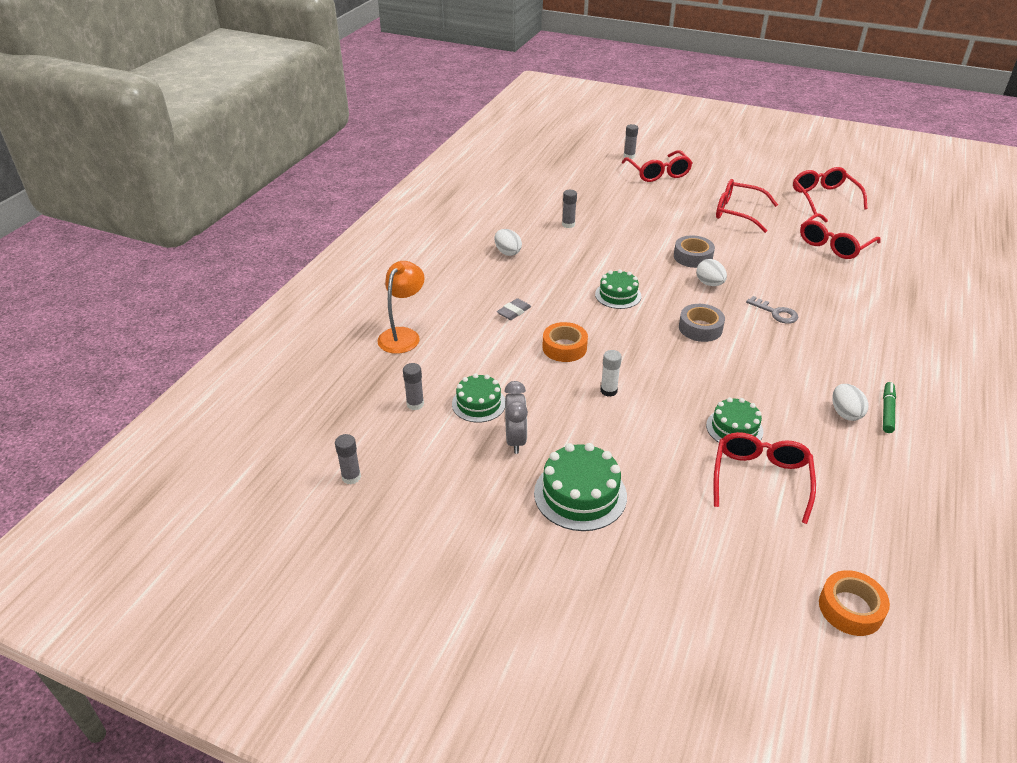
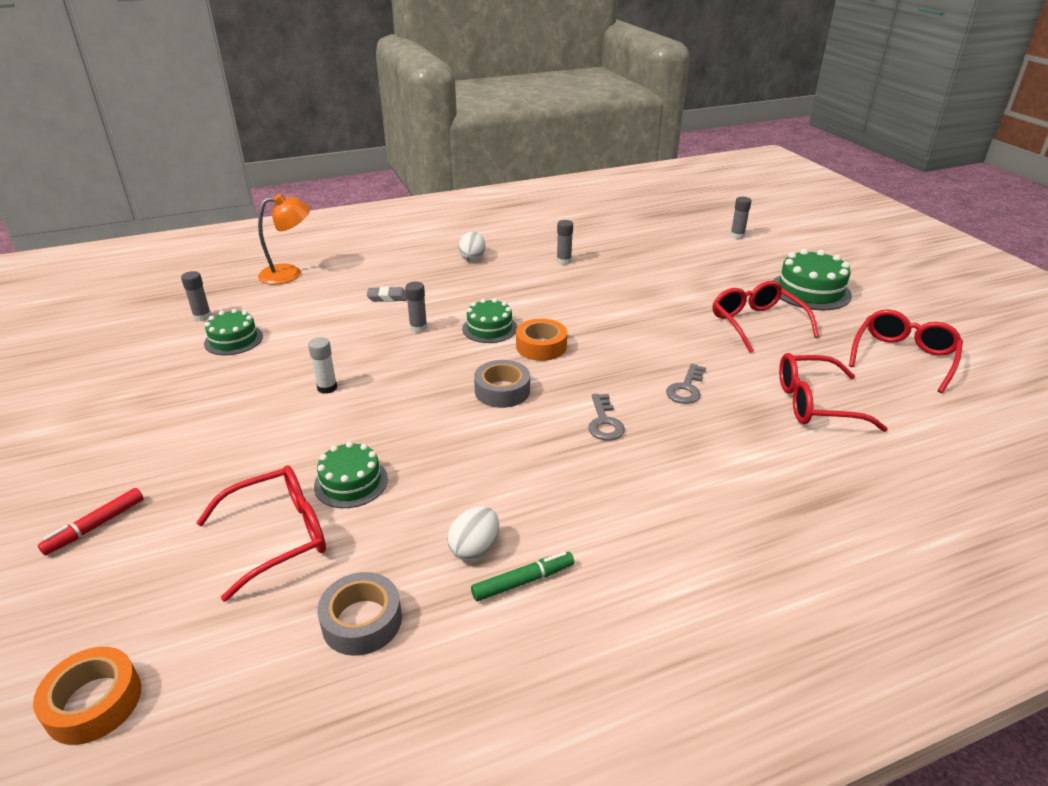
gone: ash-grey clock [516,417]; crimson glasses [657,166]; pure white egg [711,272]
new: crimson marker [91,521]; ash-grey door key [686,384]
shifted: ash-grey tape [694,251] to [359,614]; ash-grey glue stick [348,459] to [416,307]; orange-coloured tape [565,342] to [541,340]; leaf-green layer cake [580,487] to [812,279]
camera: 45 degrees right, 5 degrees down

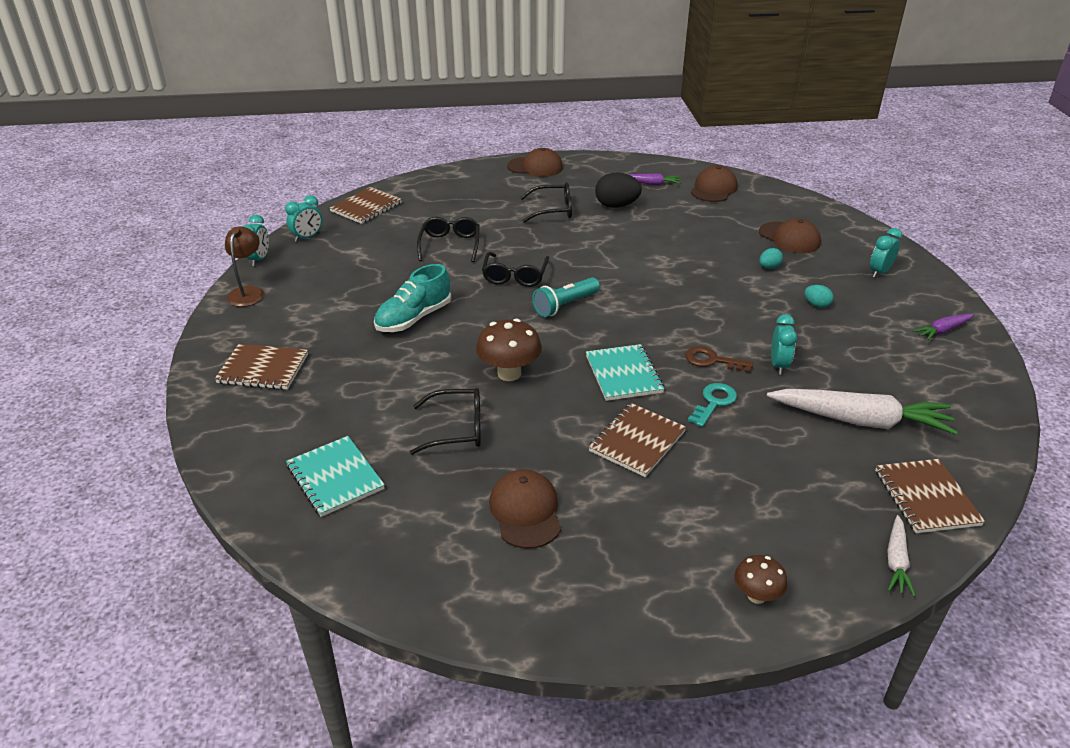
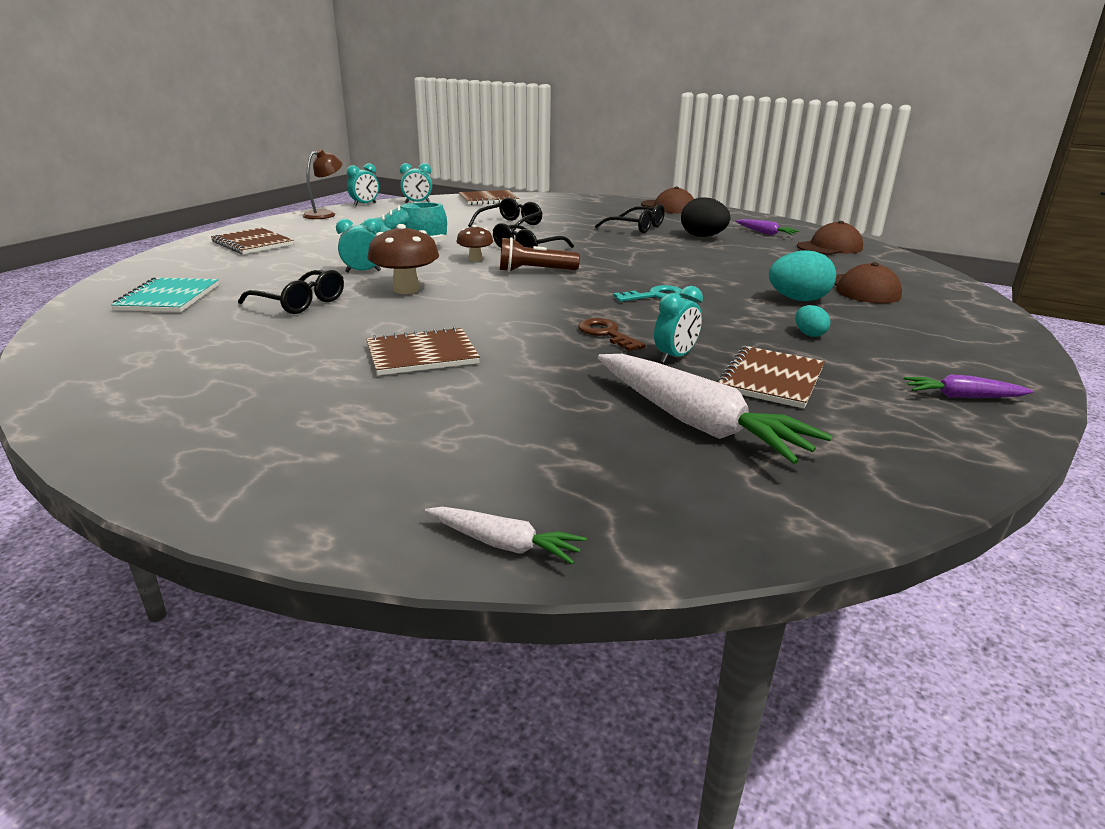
gone: brown cap [525,509]; aqua notepad [625,372]
shifted: aqua clock [886,253] to [358,245]; brown fungus [760,579] to [474,243]; aqua door key [712,405] to [647,293]; brown notepad [930,496] to [771,377]
repainted: aqua flashlight [566,297] to brown flashlight [540,254]
rotated: pure white toy carrot [901,556] = [506,536] 120 degrees counterclockwise
scaled: aqua egg [771,258] = [802,275] x1.89
camera: 35 degrees right, 10 degrees down

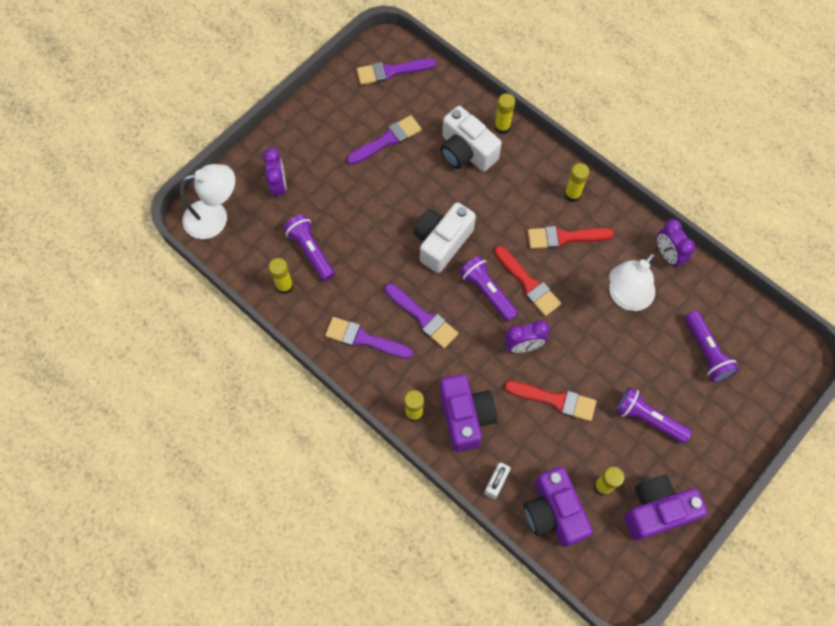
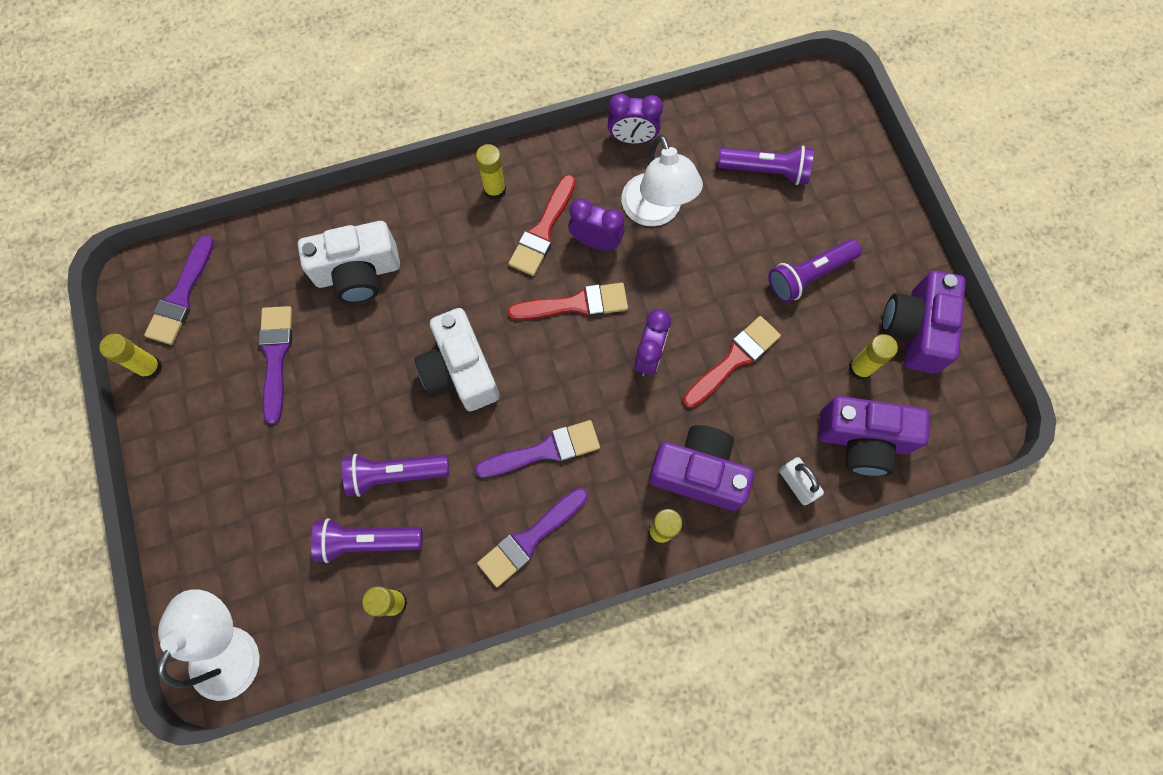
shifted: golden glue stick [505,114] to [130,356]; royal purple flashlight [489,289] to [396,475]; royal purple clock [275,174] to [596,224]
camera: 60 degrees left, 5 degrees up

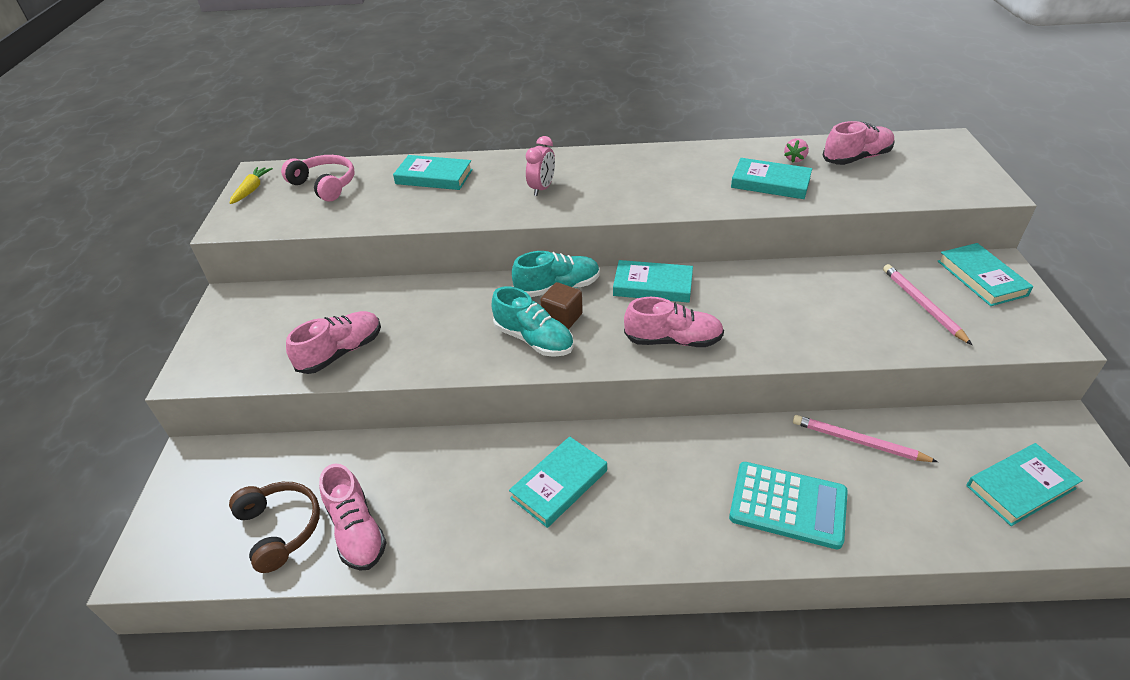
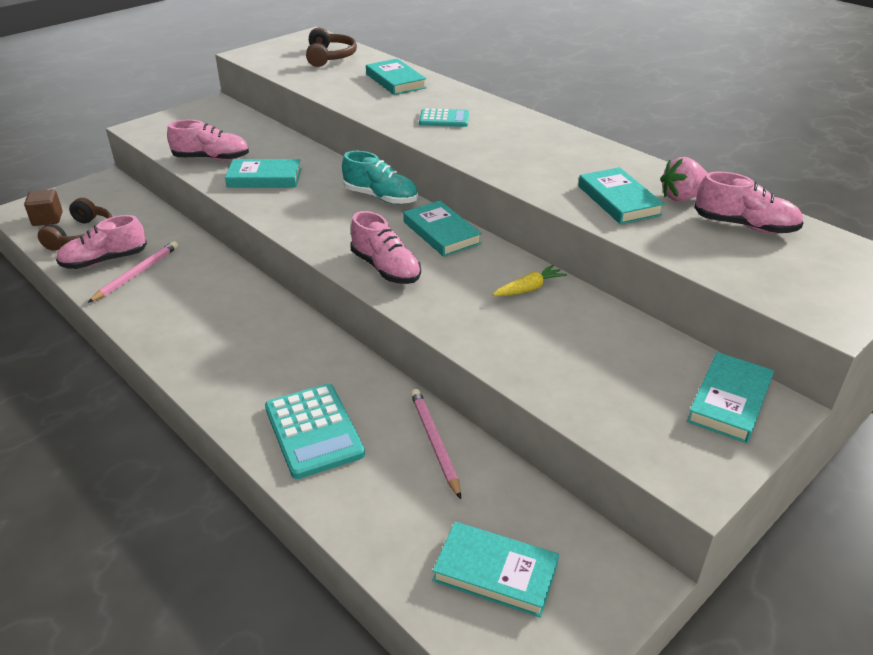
gone: aqua shoe [532,321]
shifted: brown solid cube [561,305] to [43,207]; rosy wooden pencil [927,304] to [132,272]; aqua book [558,482] to [263,173]; golden toy carrot [251,185] to [529,280]
swapped: rosy clock [540,166] to aqua adding machine [444,117]
repainted: rosy over-ear headphones [318,178] to brown over-ear headphones [331,47]
rotated: rosy shoe [353,517] = [101,242] 45 degrees clockwise
scaled: rosy berry [796,150] = [683,179] x1.58
camera: 45 degrees right, 5 degrees down

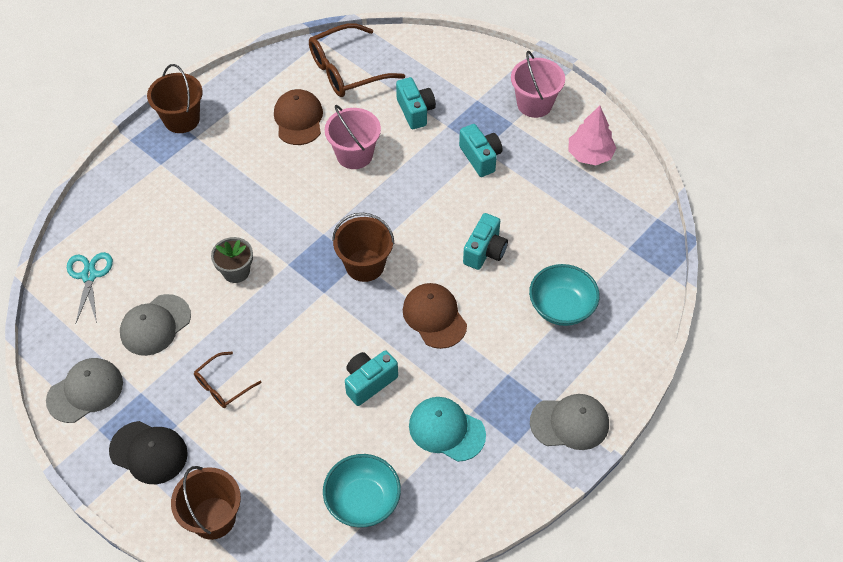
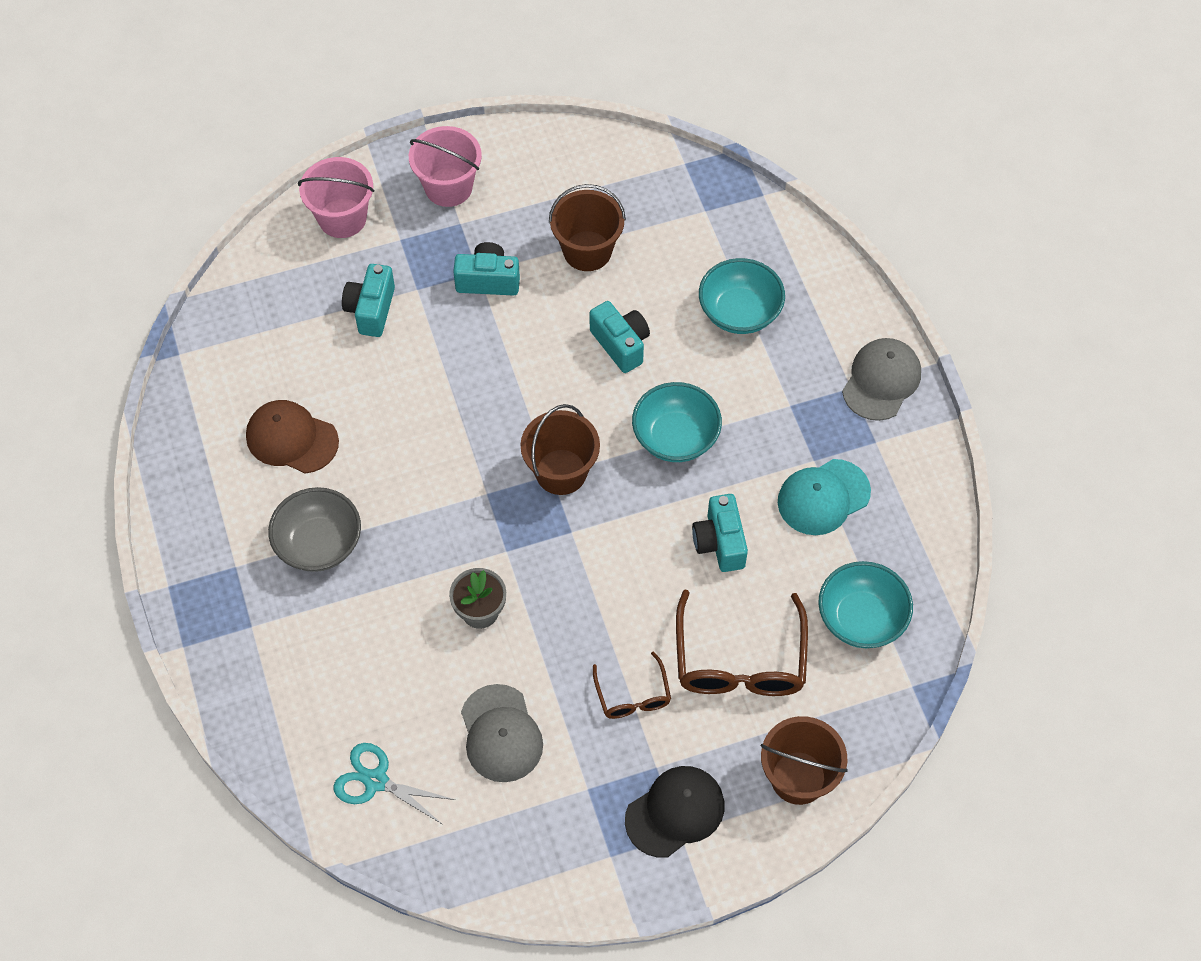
gone: ash-grey cap [84,390]; rosy tree [592,135]
new: ash-grey bowl [314,529]
shifted: rosy bucket [353,137] to [336,197]; brown bucket [175,98] to [587,227]; brown glasses [357,60] to [742,643]
swapped: brown cap [435,316] to aqua bowl [677,422]
rotated: aqua photo camera [416,103] = [368,300] 90 degrees counterclockwise
camera: 60 degrees left, 5 degrees up

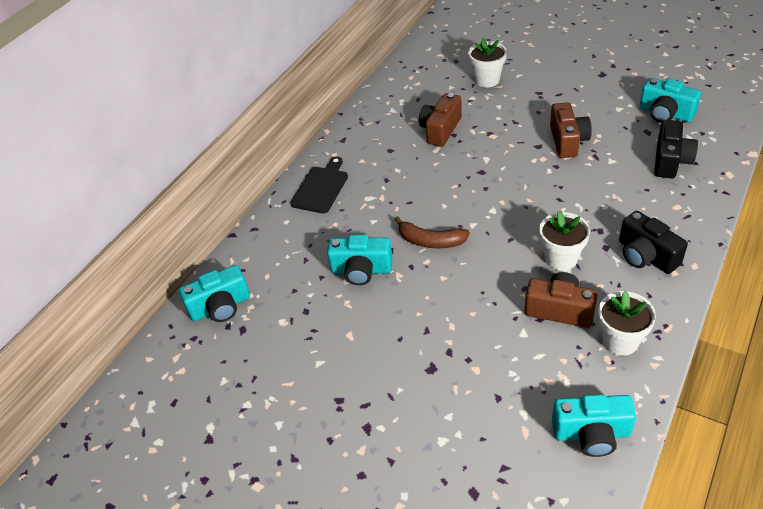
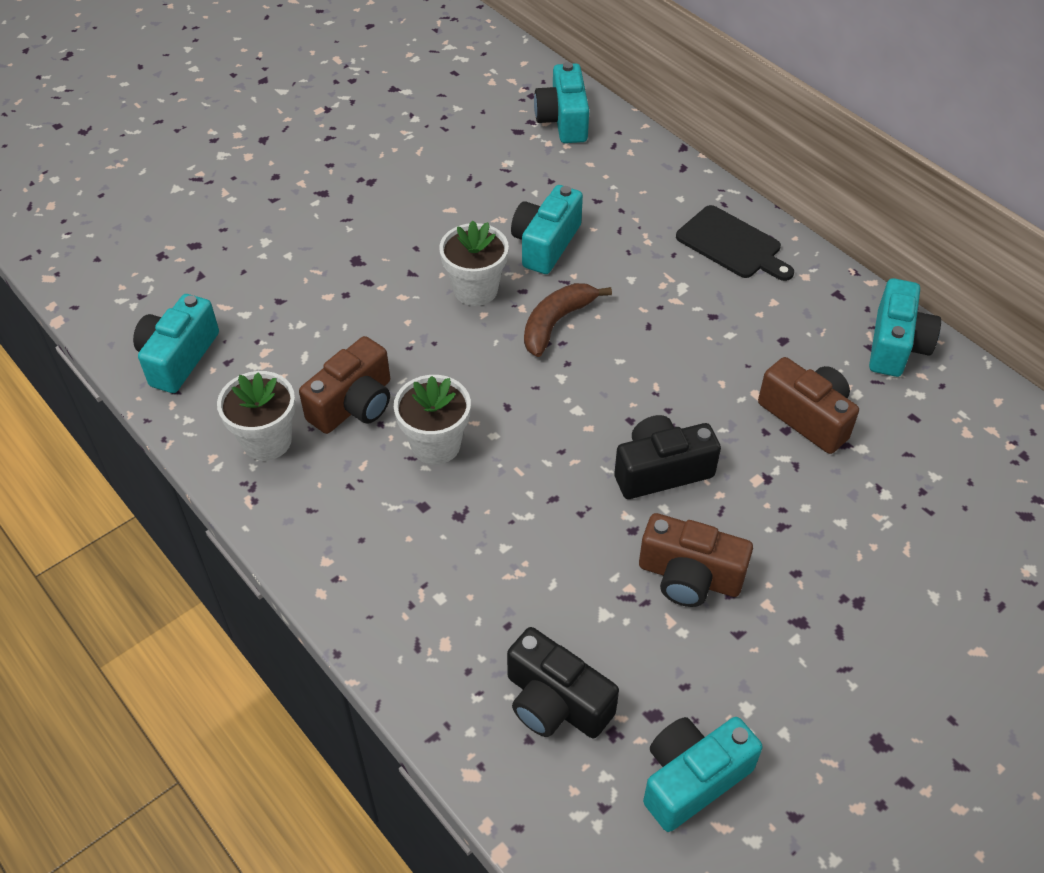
new: aqua photo camera [905,327]
shifted: pure white flower pot [487,63] to [474,263]; black photo camera [653,242] to [667,457]
camera: 105 degrees right, 5 degrees up

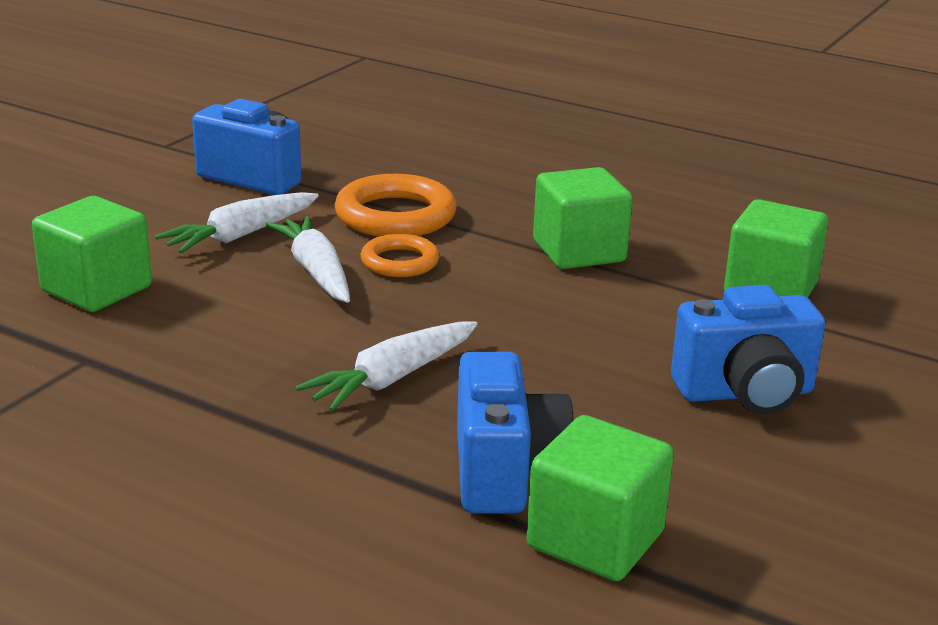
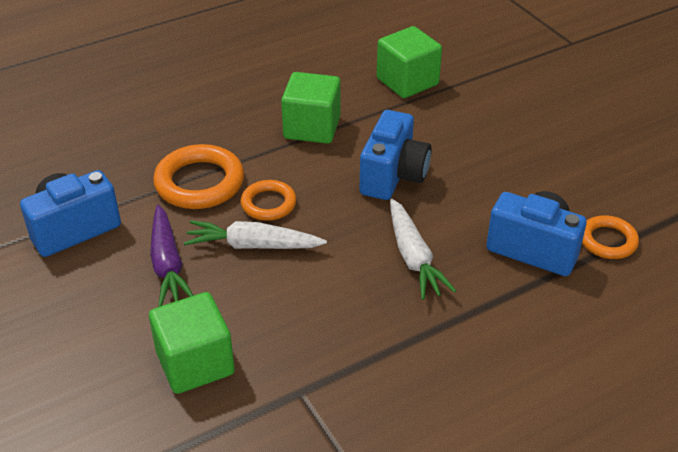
shifted: cobalt photo camera [748,350] to [396,155]
swapped: leaf-green solid cube [600,498] to orange-coloured torus [610,237]
repainted: pure white toy carrot [237,223] to royal purple toy carrot [172,256]
camera: 60 degrees left, 15 degrees up

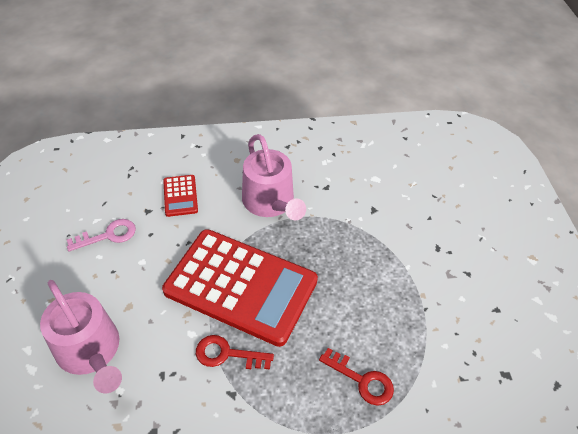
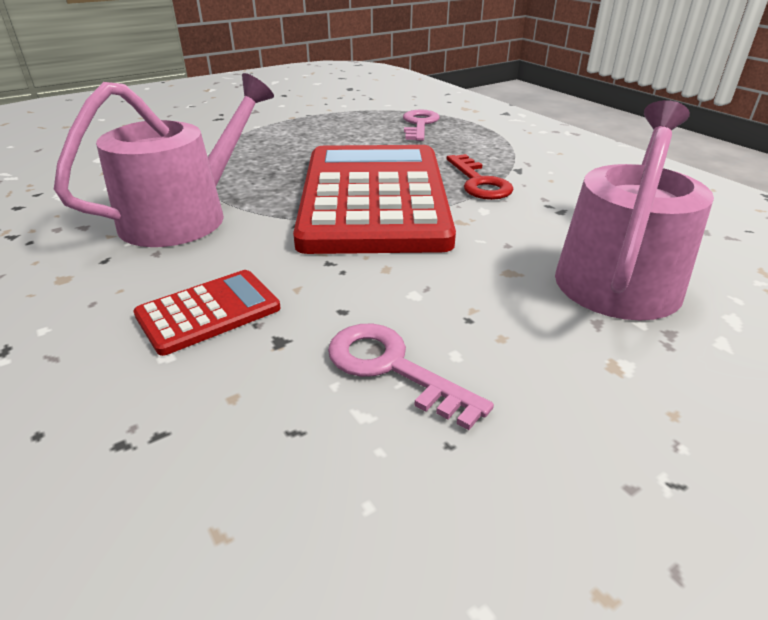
repainted: crimson door key [356,377] to rosy door key [421,125]
camera: 115 degrees left, 15 degrees down

